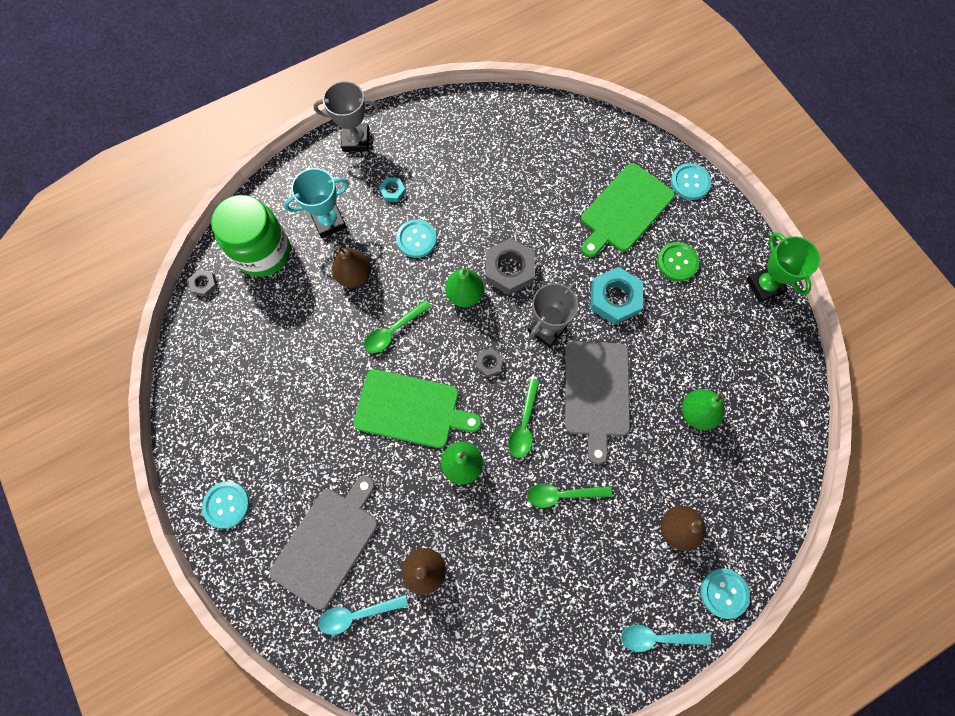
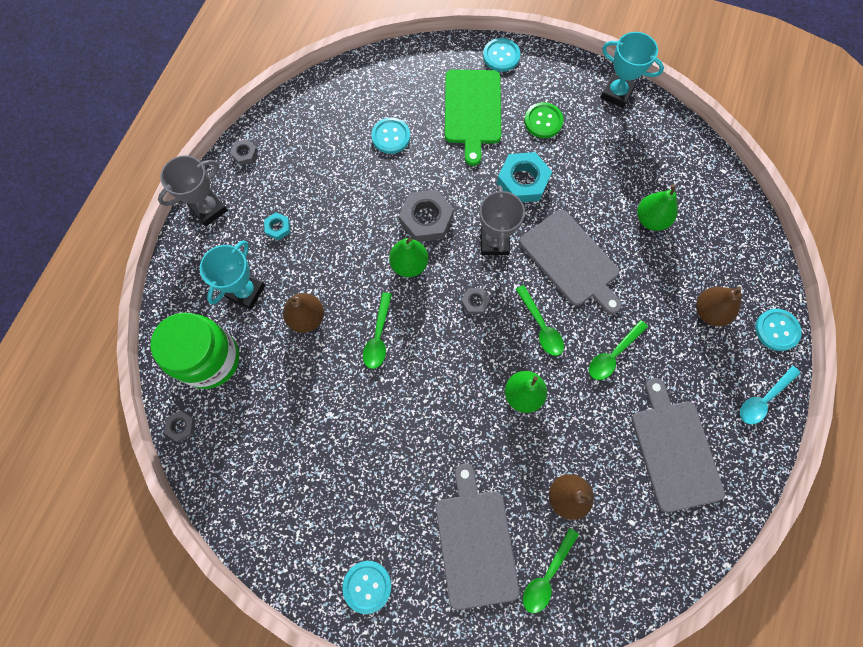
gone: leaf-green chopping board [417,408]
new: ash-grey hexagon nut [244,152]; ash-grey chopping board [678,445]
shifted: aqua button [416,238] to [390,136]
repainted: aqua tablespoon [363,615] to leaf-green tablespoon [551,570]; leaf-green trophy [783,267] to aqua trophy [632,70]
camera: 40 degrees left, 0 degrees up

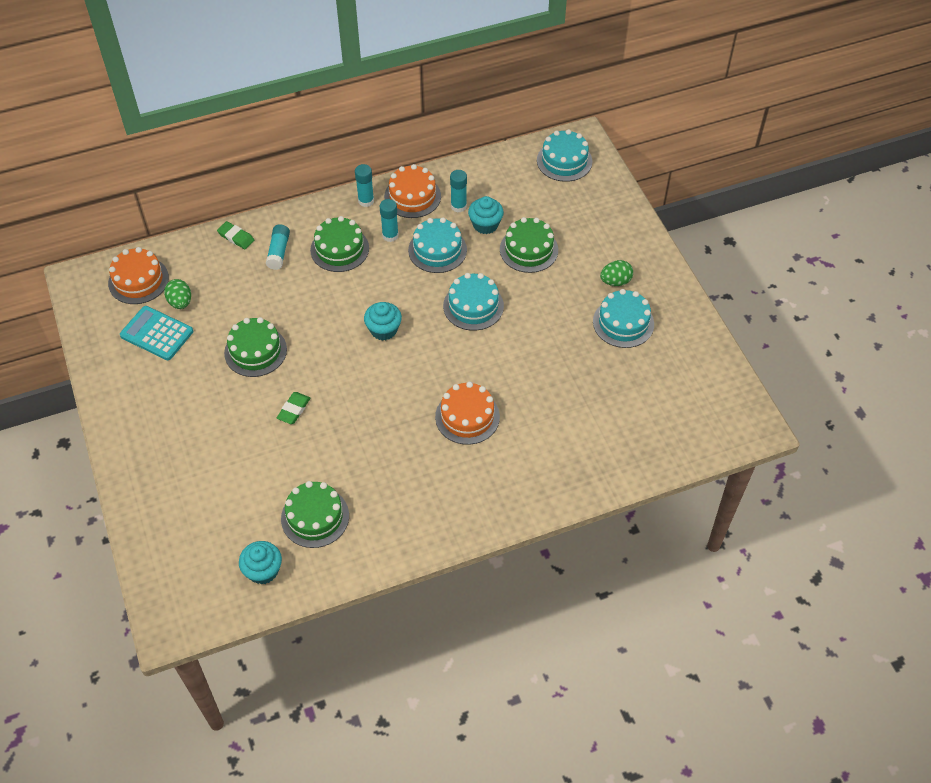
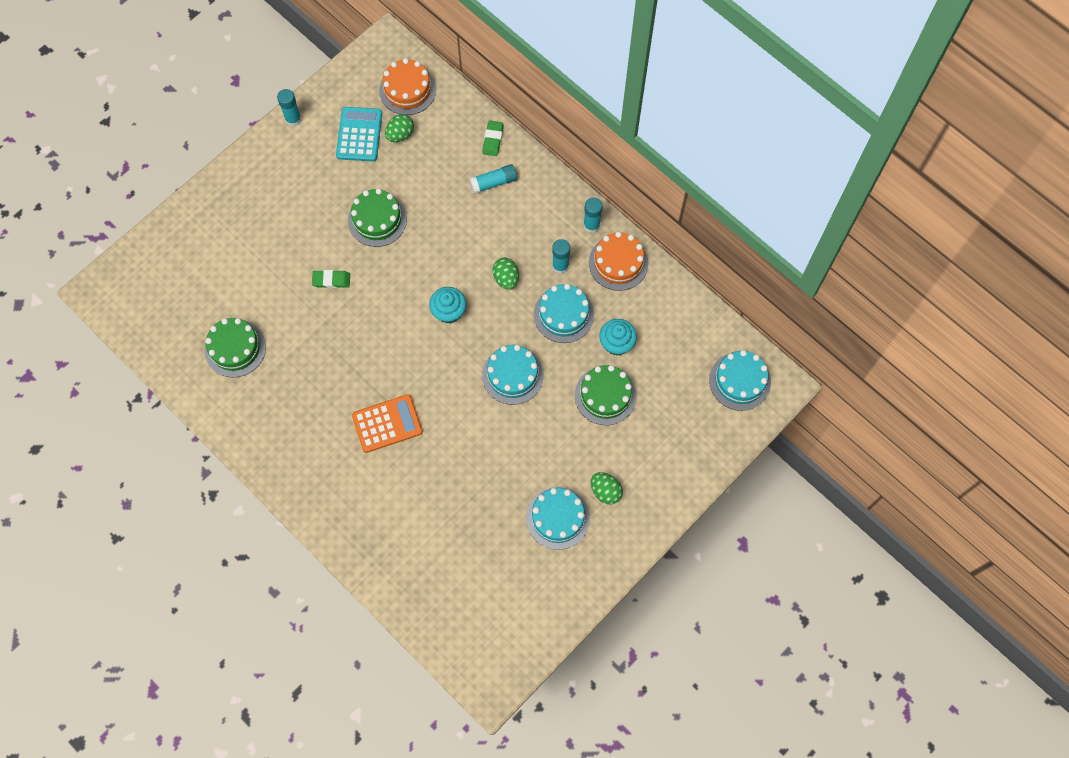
gone: aqua cupcake [260,563]; leaf-green layer cake [339,244]
new: leaf-green egg [505,274]
shifted: aqua glue stick [458,191] to [289,107]
swapped: orange-coloured layer cake [467,413] to orange-coloured adding machine [387,423]
camera: 65 degrees right, 15 degrees up

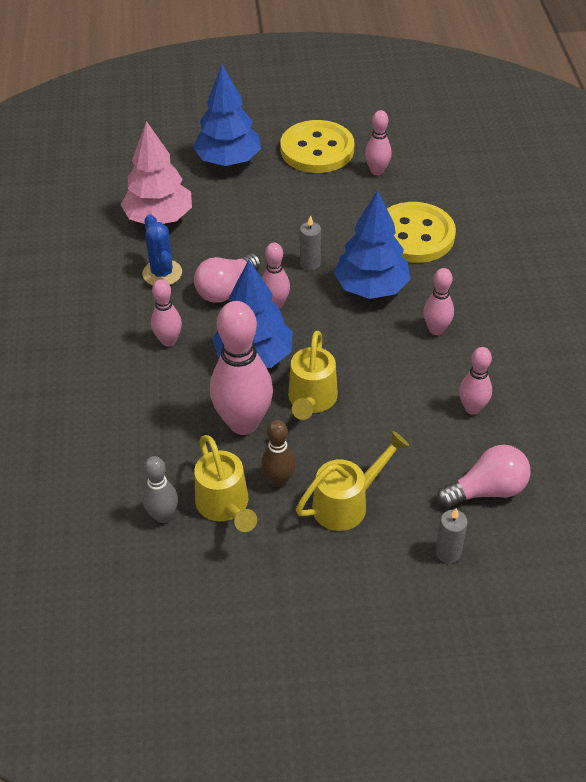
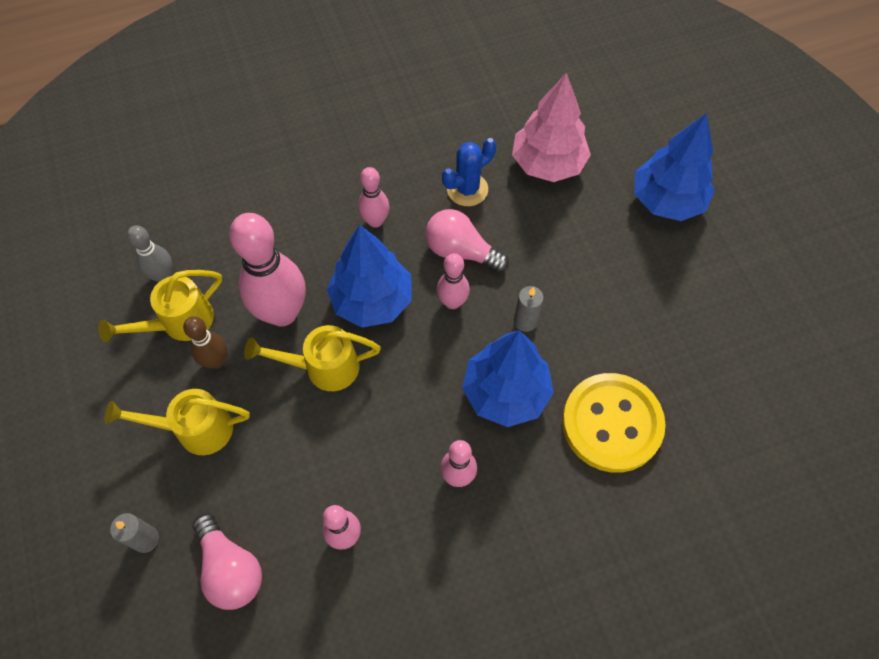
gone: golden button [317,146]; rosy bowling pin [378,142]
rotated: golden sprinkling can [352,481] = [177,422] 135 degrees clockwise
camera: 75 degrees right, 15 degrees up

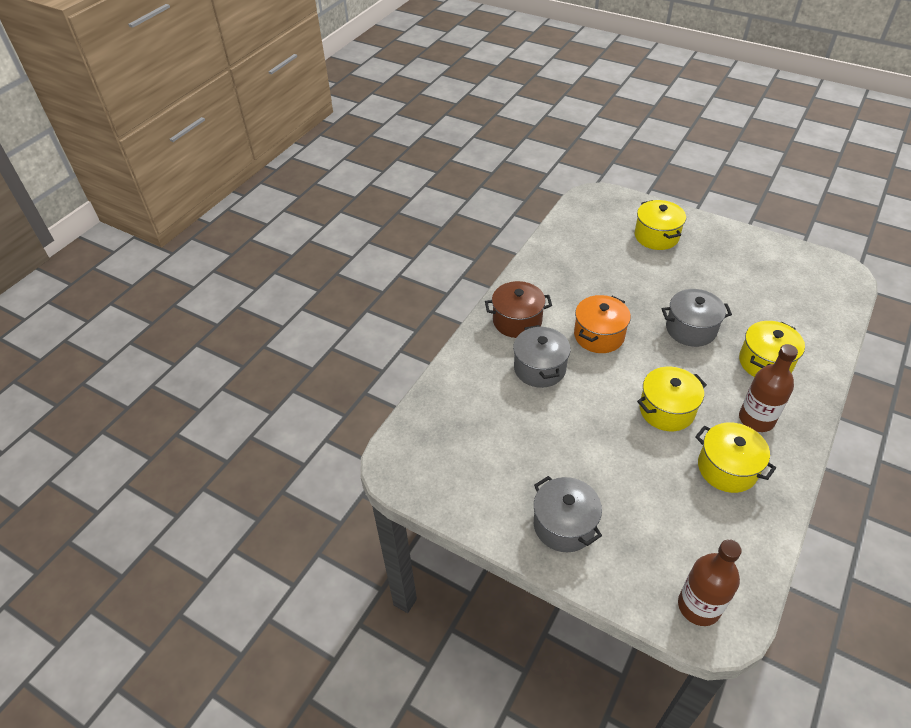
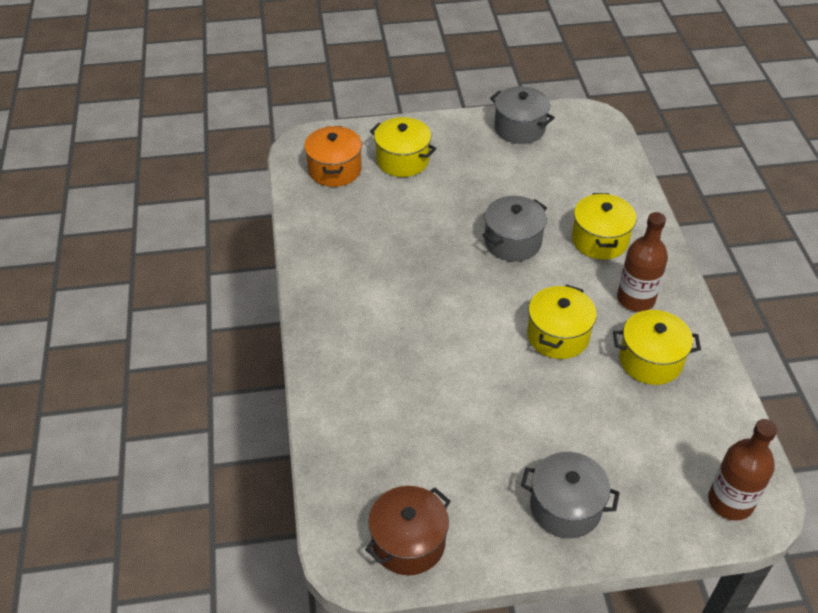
shifted: orange-coloured cooking pot [602,324] to [333,156]; brown cooking pot [518,309] to [407,530]; ash-grey cooking pot [542,356] to [522,115]
camera: 40 degrees left, 0 degrees up

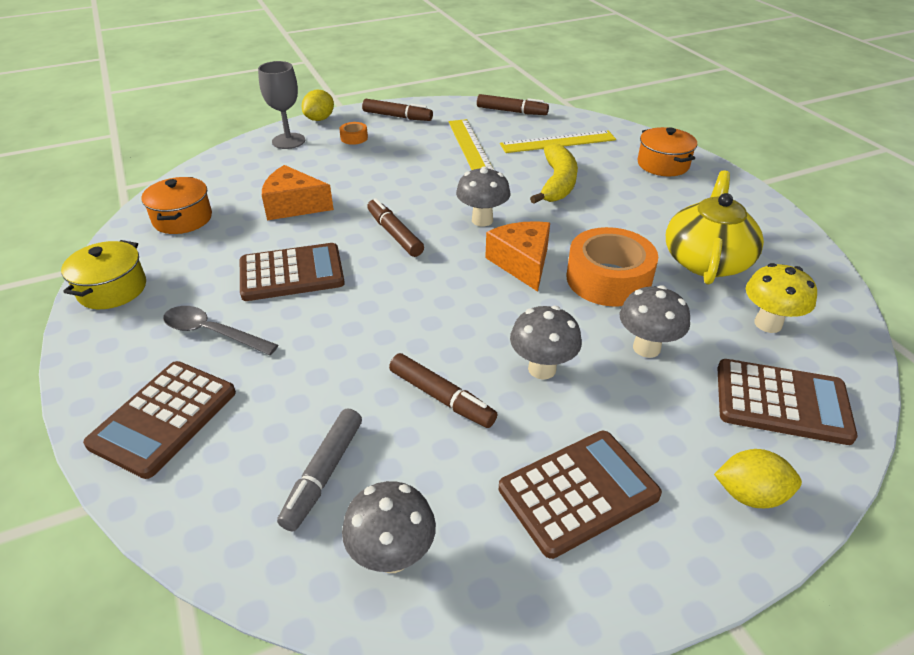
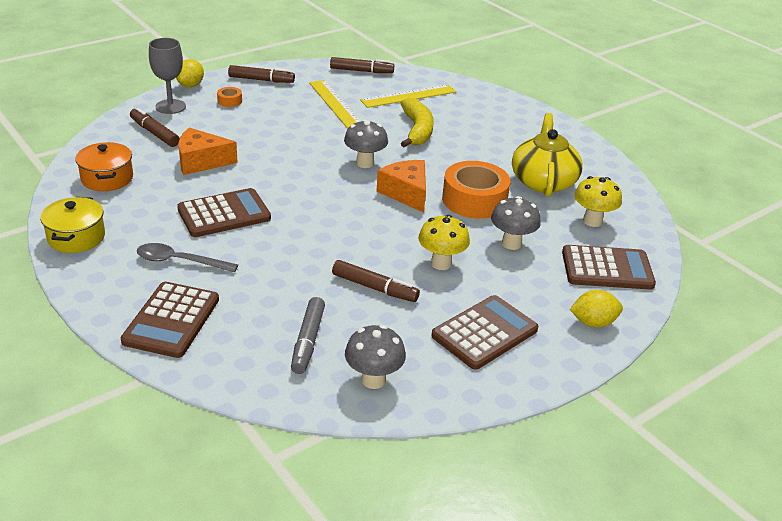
gone: orange-coloured cooking pot [667,151]
shifted: brown marker [395,227] to [155,127]
repainted: ash-grey fungus [546,343] to golden fungus [444,242]
camera: 15 degrees left, 5 degrees down

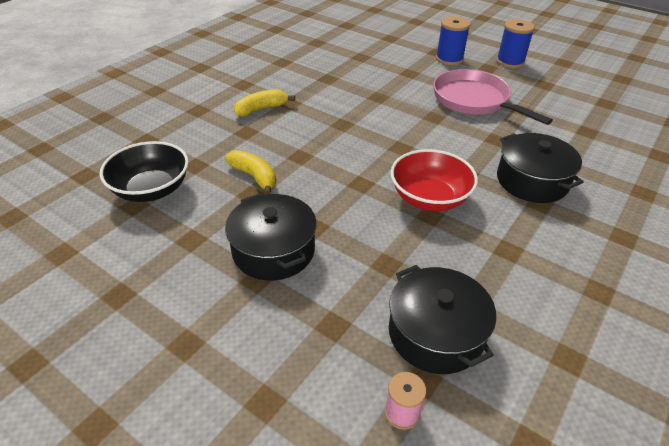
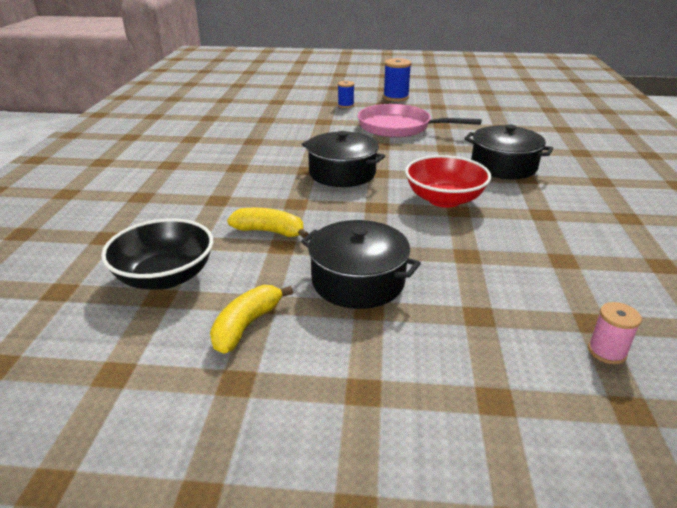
shifted: golden banana fruit [264,102] to [251,319]; black cooking pot [442,319] to [343,159]
scaled: cobalt spool [453,40] = [346,94] x0.62
camera: 30 degrees left, 10 degrees down

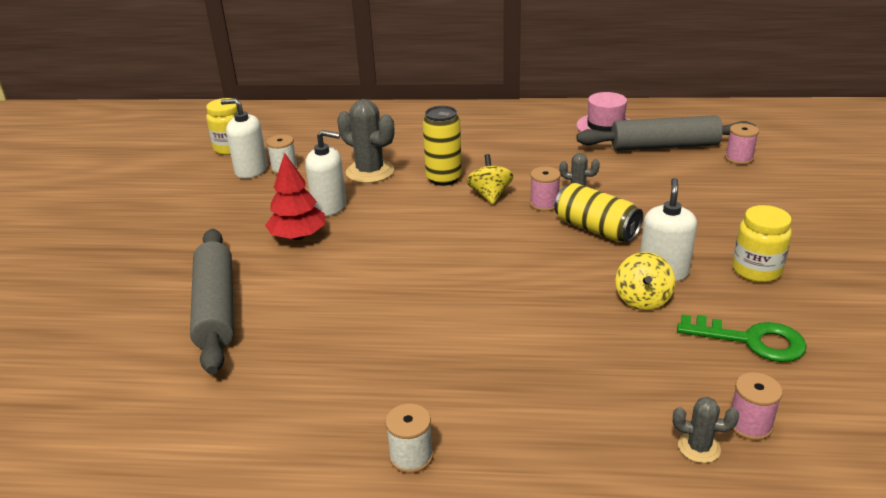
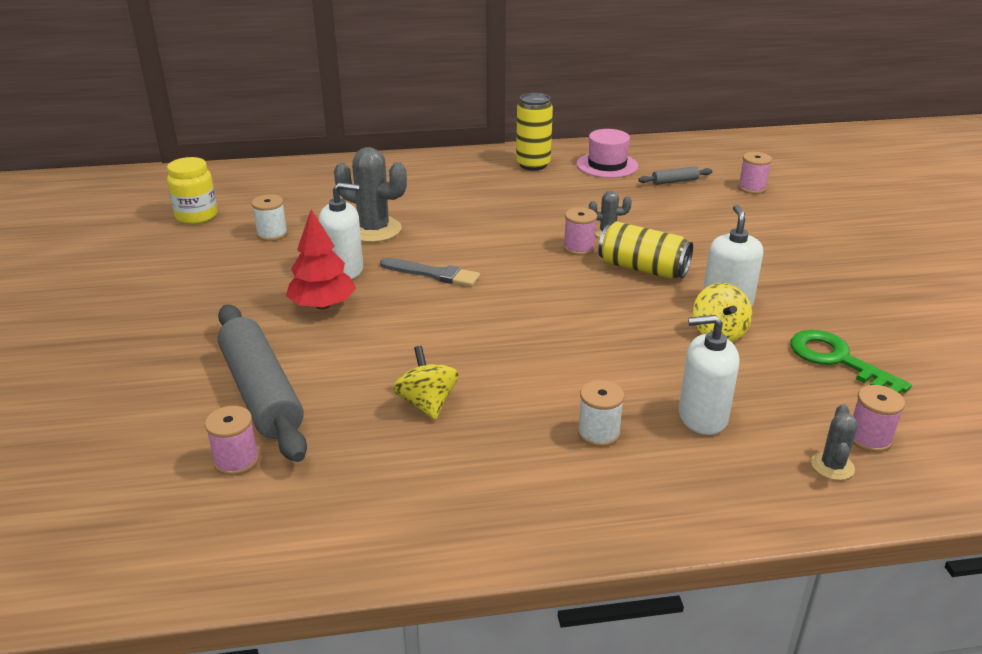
gone: golden preserve jar [762,244]
new: rosy spool [232,440]; ash-grey paintbrush [430,272]
shifted: golden whirligig [490,179] to [426,383]; golden can [442,146] to [534,132]; pure white spool [409,438] to [601,413]; pure white pump bottle [244,138] to [709,375]
rotated: leaf-green door key [742,338] = [851,362] 135 degrees counterclockwise; ash-grey saguaro cactus [706,430] = [834,442] 75 degrees counterclockwise
scaled: ash-grey rolling pin [666,133] = [675,175] x0.43
camera: 15 degrees left, 0 degrees up

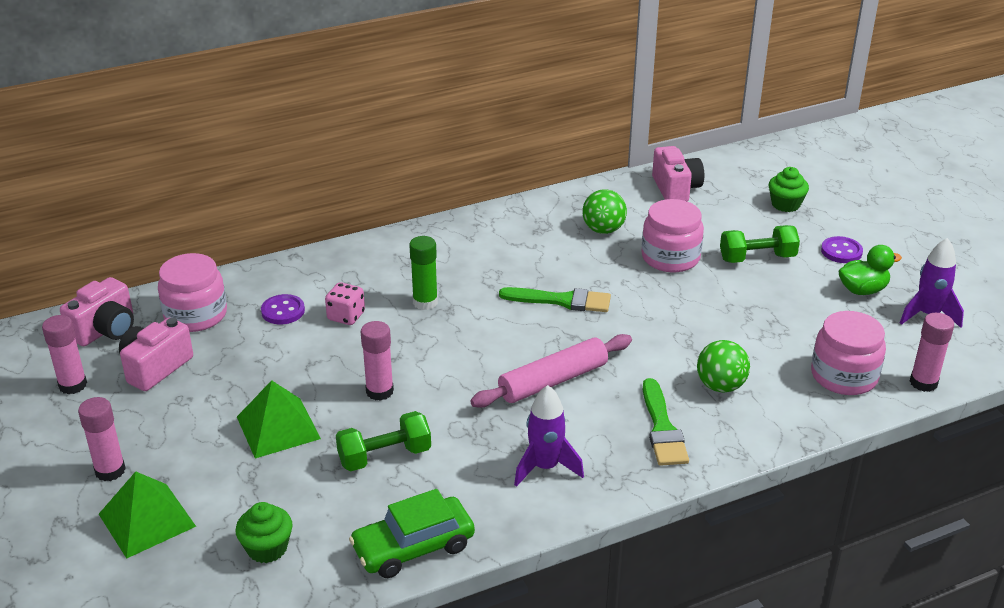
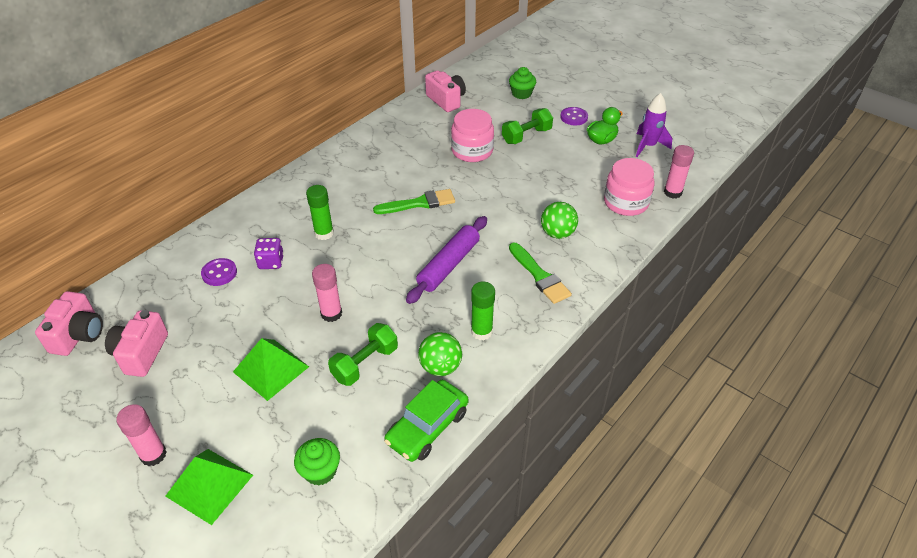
gone: rosy glue stick [64,354]; rosy preserve jar [192,292]
shifted: leaf-green play ball [605,211] to [440,354]
swapped: royal purple toy rocket [549,436] to leaf-green glue stick [483,310]
repainted: rosy dice [345,303] to royal purple dice [269,253]; rosy rolling pin [551,371] to royal purple rolling pin [446,260]
camera: 25 degrees left, 10 degrees up

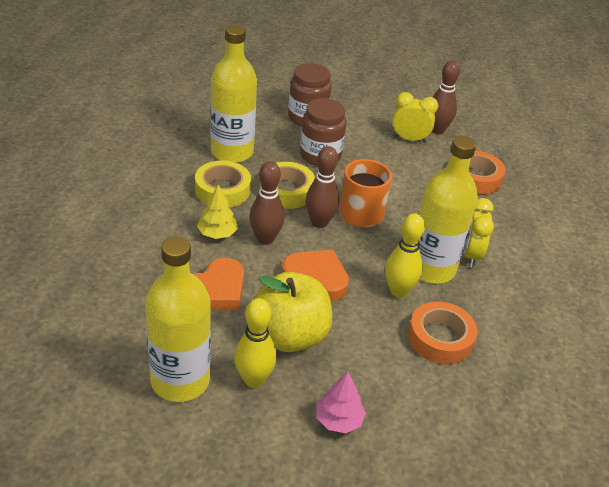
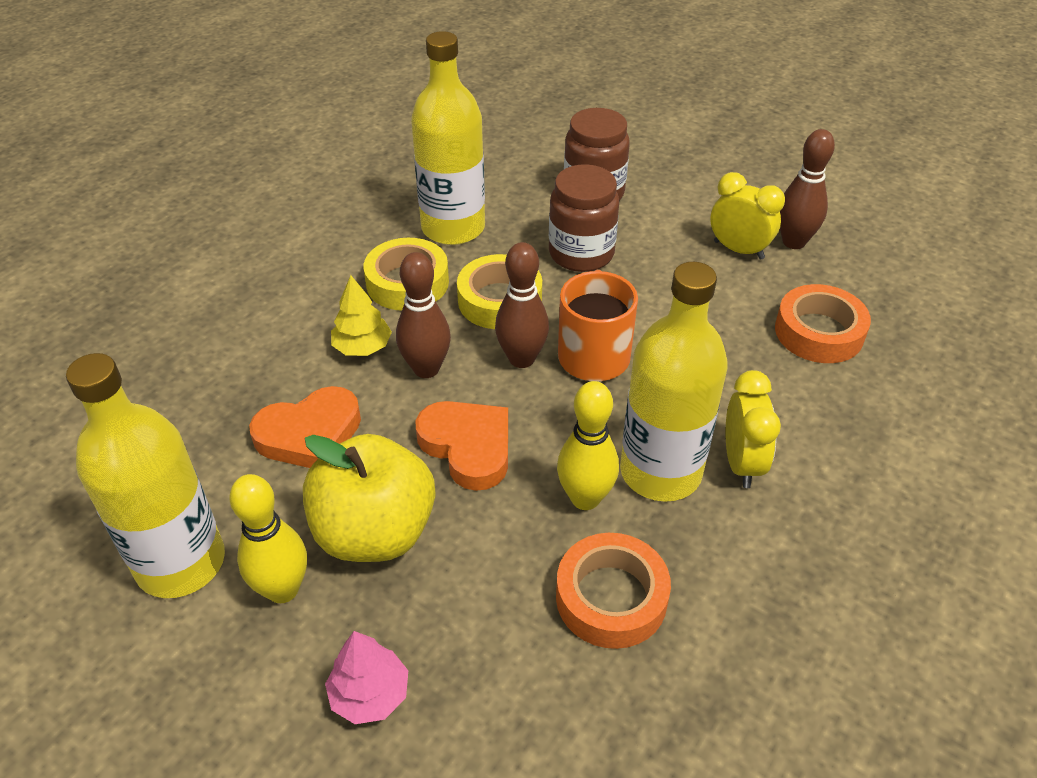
rotated: golden clock [478,232] = [753,429] 150 degrees clockwise
camera: 25 degrees right, 5 degrees up

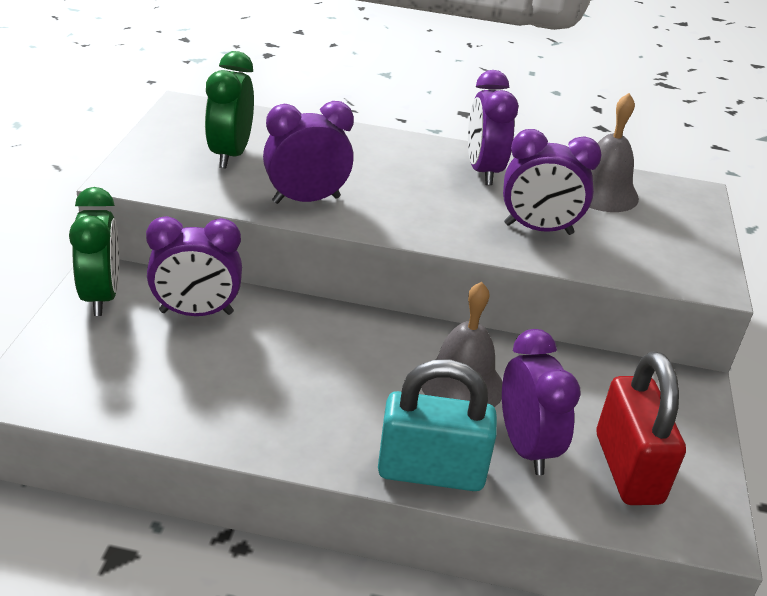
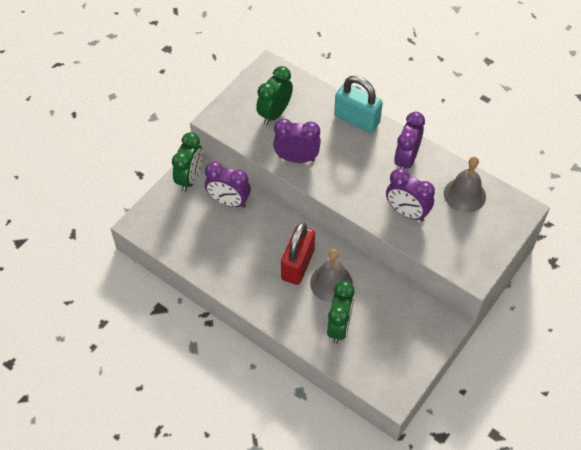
shifted: crimson lock [641,428] to [298,253]; aqua lock [437,425] to [358,104]
repainted: royal purple clock [541,402] to leaf-green clock [341,312]
camera: 30 degrees right, 20 degrees up

